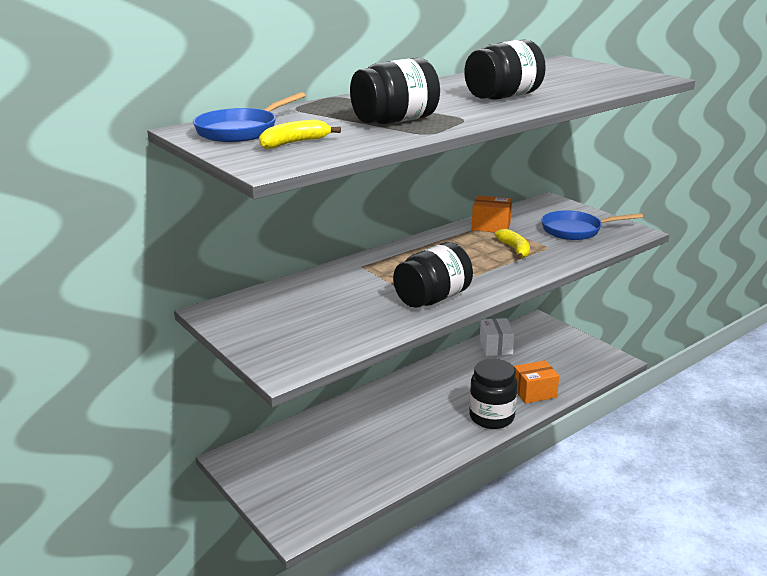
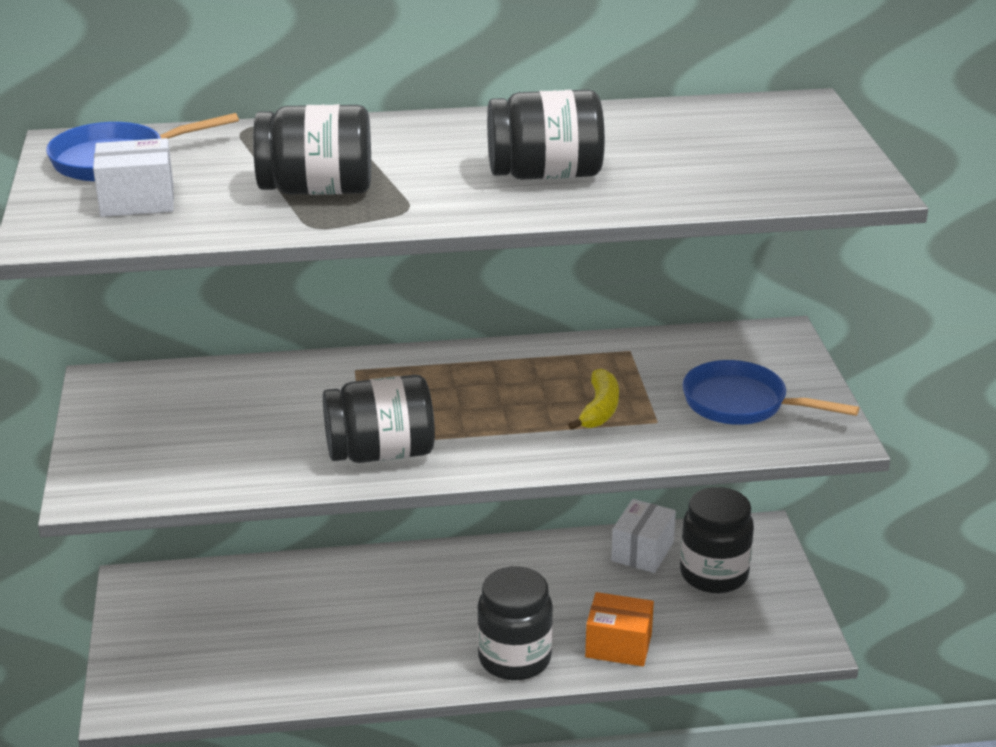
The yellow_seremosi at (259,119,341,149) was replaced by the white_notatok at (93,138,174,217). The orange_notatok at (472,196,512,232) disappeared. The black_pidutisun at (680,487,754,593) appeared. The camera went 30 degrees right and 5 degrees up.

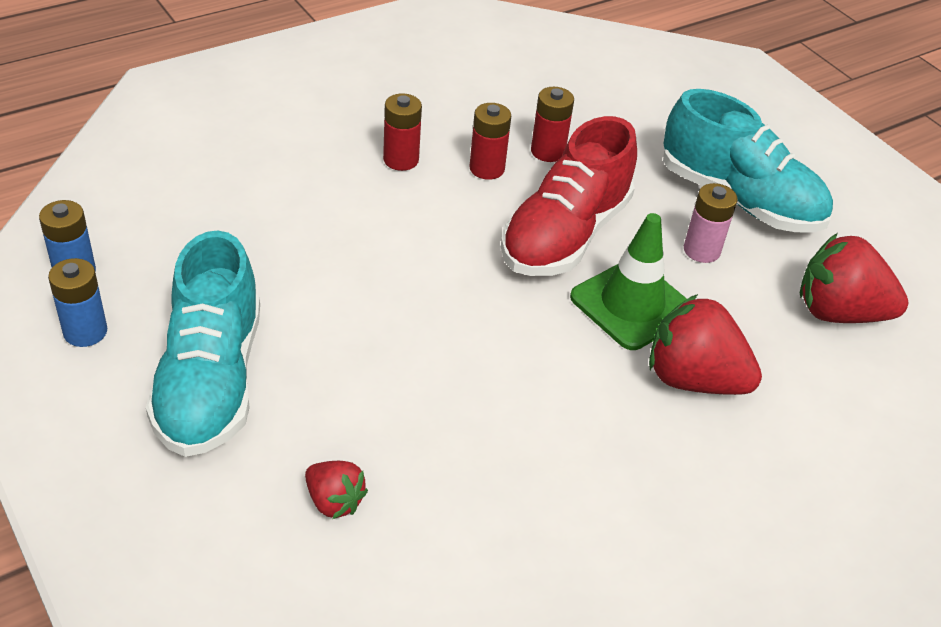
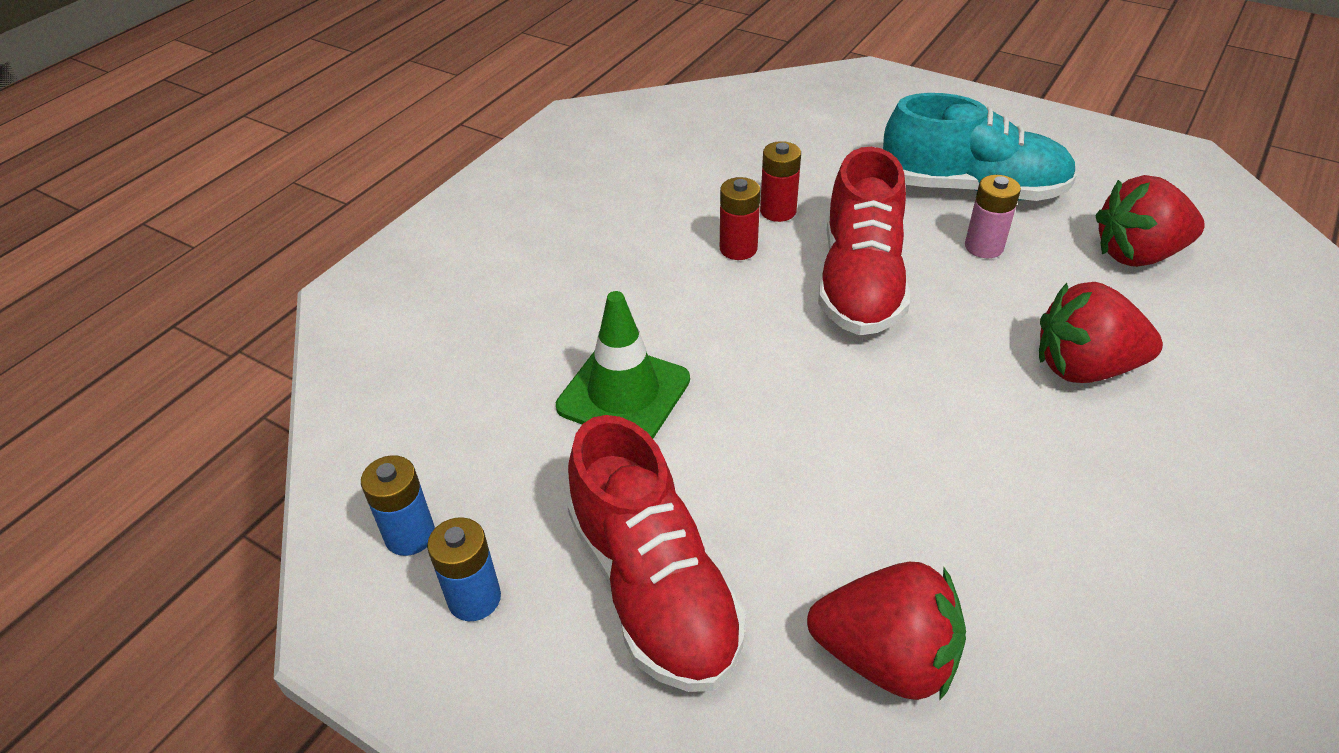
The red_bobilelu at (383,93,422,171) disappeared. The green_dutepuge moved from (570,213,687,350) to (556,291,690,439). The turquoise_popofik at (146,231,260,457) became the red_popofik at (567,415,746,692). The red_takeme at (305,461,368,519) changed to 1.87 times the size. The camera went 20 degrees left and 0 degrees up.

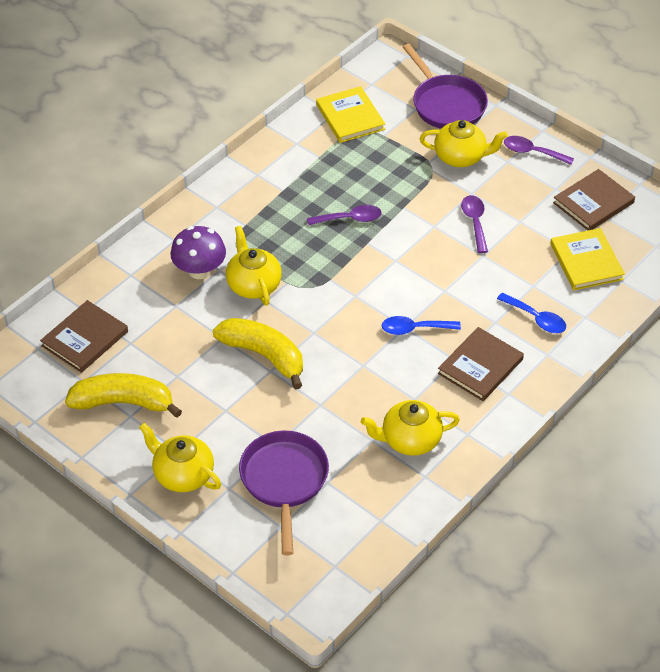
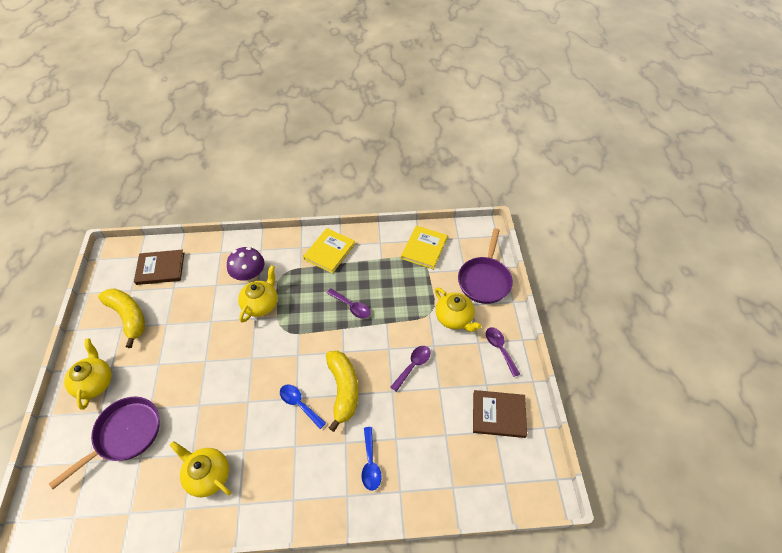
The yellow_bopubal moved from (550,228,625,290) to (303,228,355,274). The yellow_seremosi moved from (213,318,303,389) to (326,351,359,432). The brown_bopubal at (438,327,524,401) disappeared. The camera went 45 degrees right and 5 degrees up.

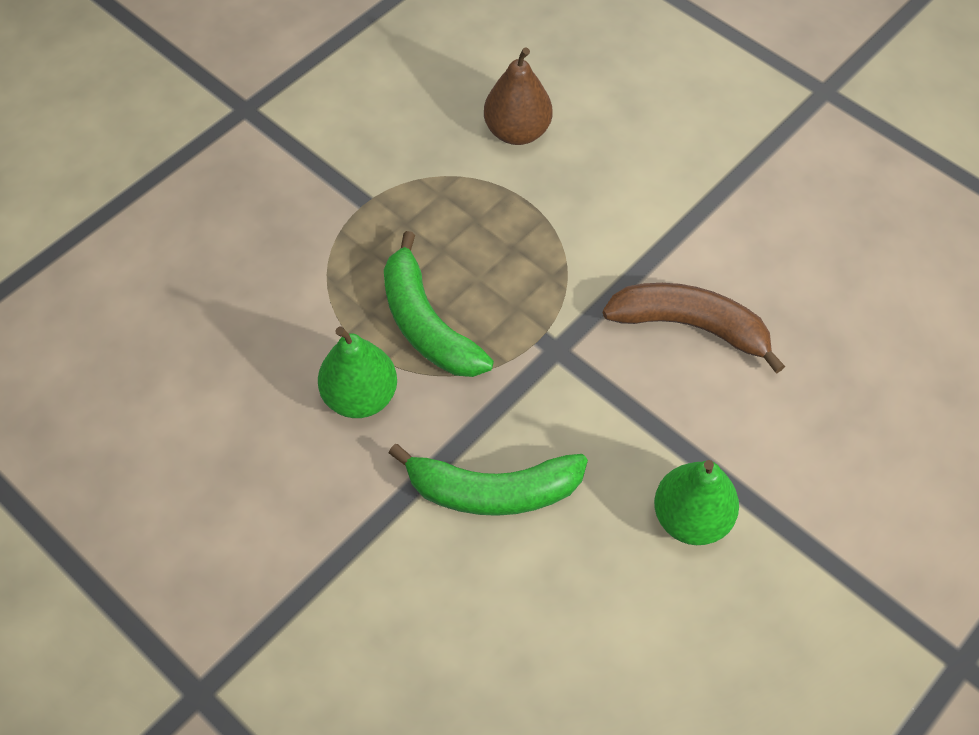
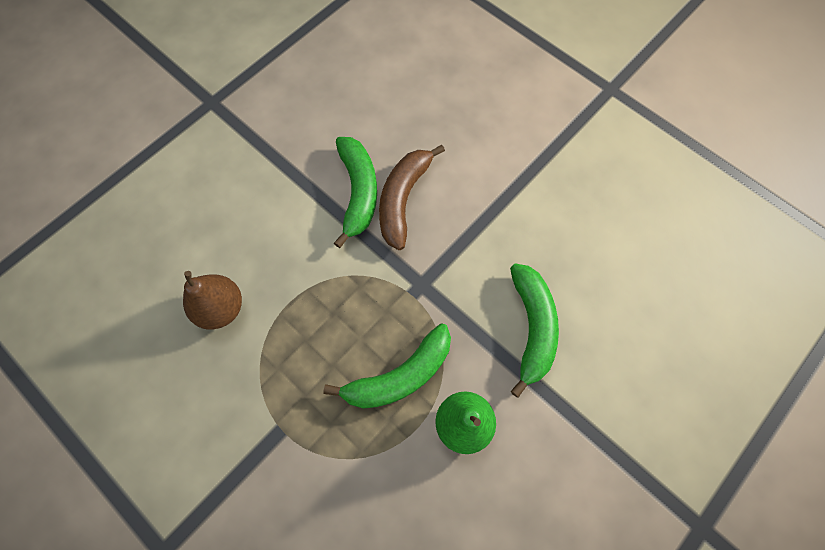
The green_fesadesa at (654,460,739,545) disappeared. The green_seremosi at (334,137,377,248) appeared. The camera went 90 degrees left and 10 degrees up.

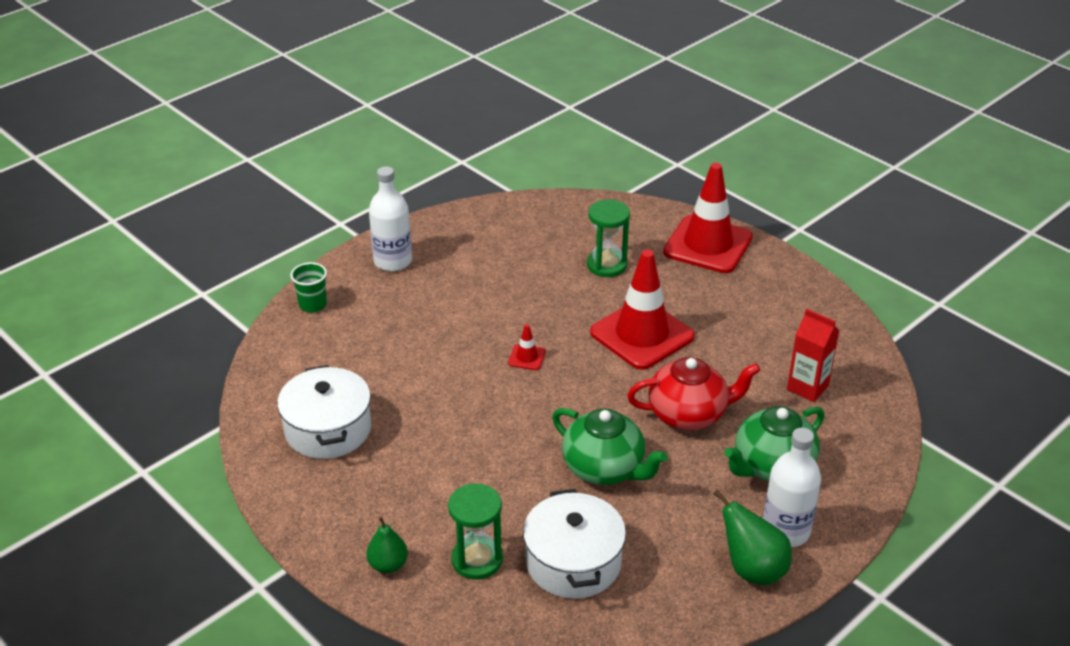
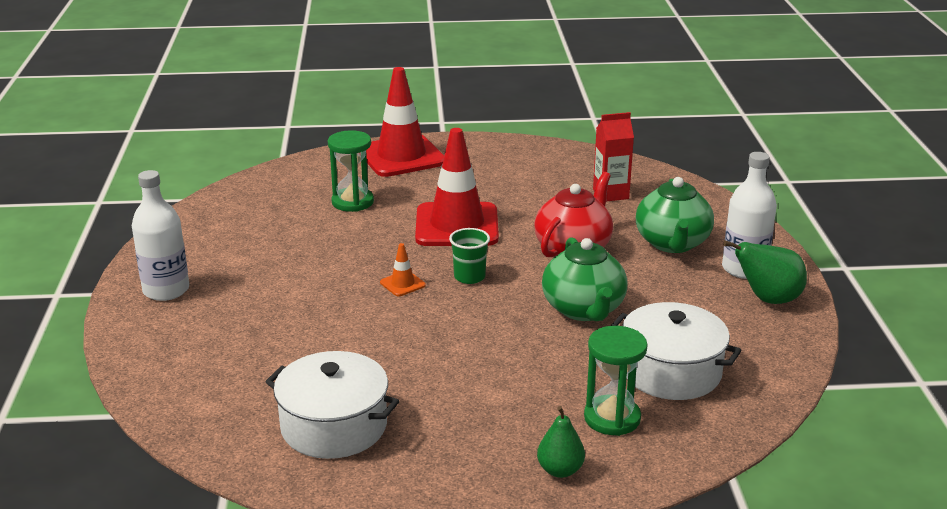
The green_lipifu moved from (290,262,327,312) to (449,228,490,284). The red_dutepuge at (508,324,546,370) became the orange_dutepuge at (380,243,426,296). The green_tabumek at (552,408,668,485) turned 90 degrees clockwise. The camera went 50 degrees left and 10 degrees down.

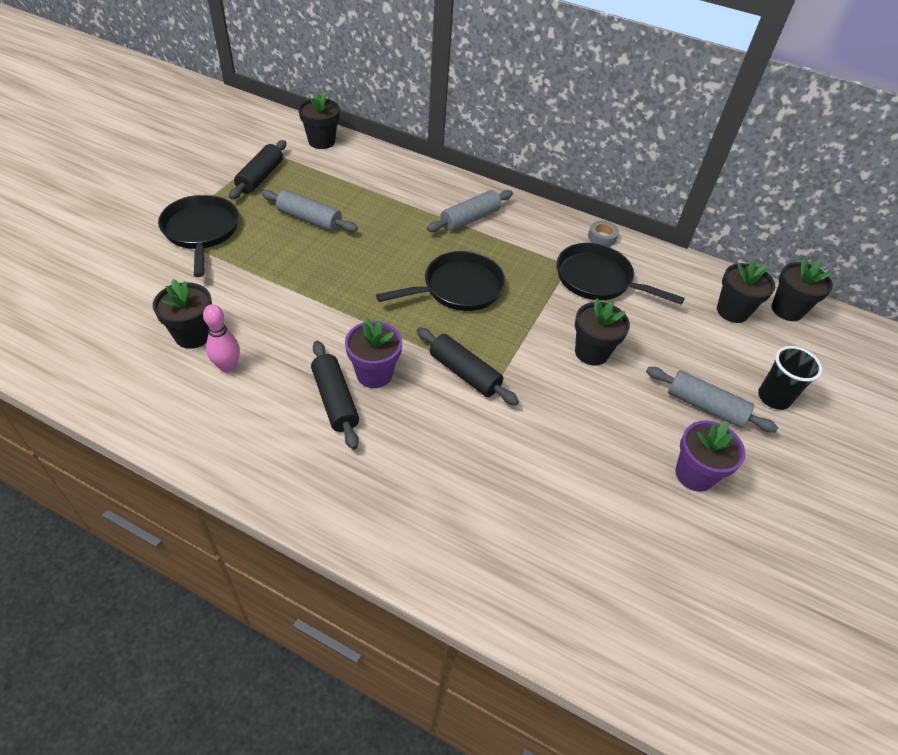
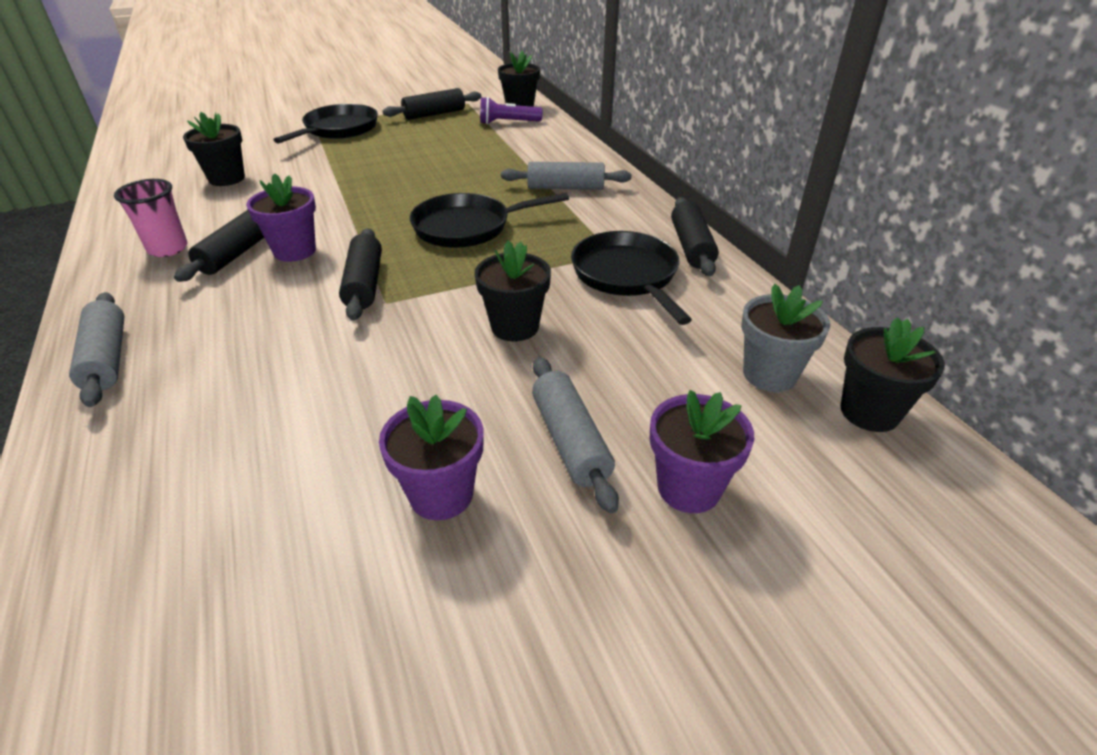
The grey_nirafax moved from (261,190,358,232) to (69,292,124,407). The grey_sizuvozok at (588,221,619,247) was replaced by the black_nirafax at (671,197,718,276). The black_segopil at (376,251,505,311) turned 150 degrees clockwise. The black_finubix at (717,260,775,323) became the grey_finubix at (741,284,830,392). The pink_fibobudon at (203,304,240,373) disappeared. The black_lipifu at (758,346,823,410) was replaced by the purple_finubix at (650,390,754,513). The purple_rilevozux at (480,97,542,124) appeared. The pink_lipifu at (114,179,187,257) appeared. The camera went 45 degrees right and 10 degrees down.

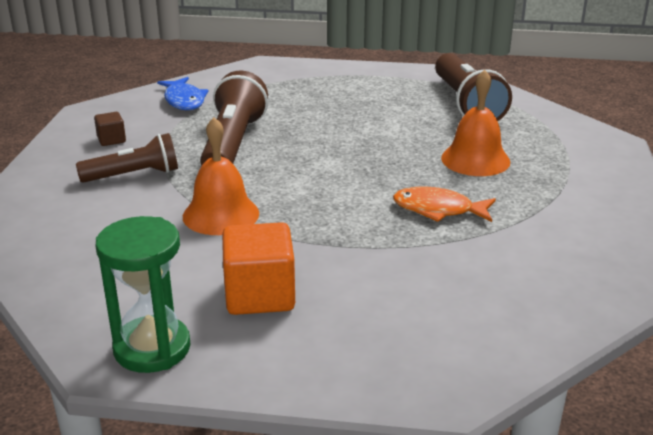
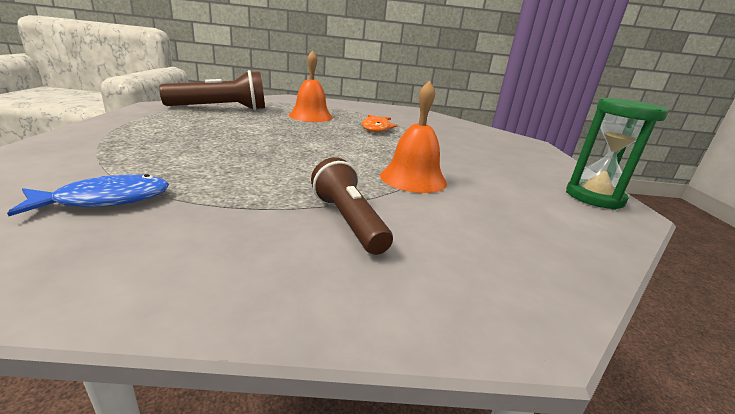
The brown_rilevozux at (200,70,268,166) disappeared. The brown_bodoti at (94,112,126,146) disappeared. The orange_bodoti at (222,222,295,315) disappeared. The camera went 100 degrees left and 5 degrees down.

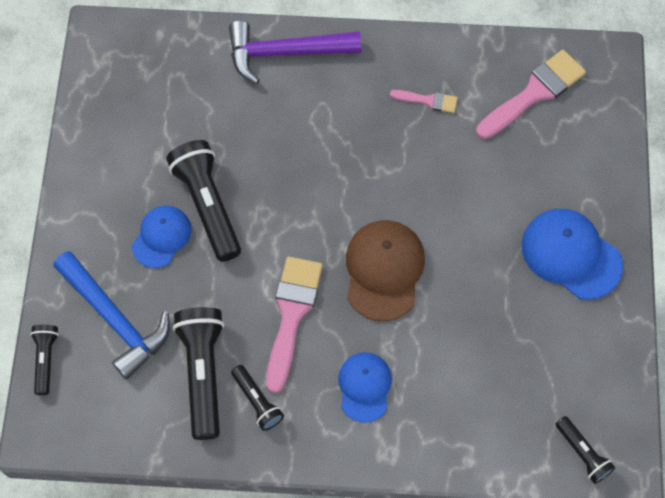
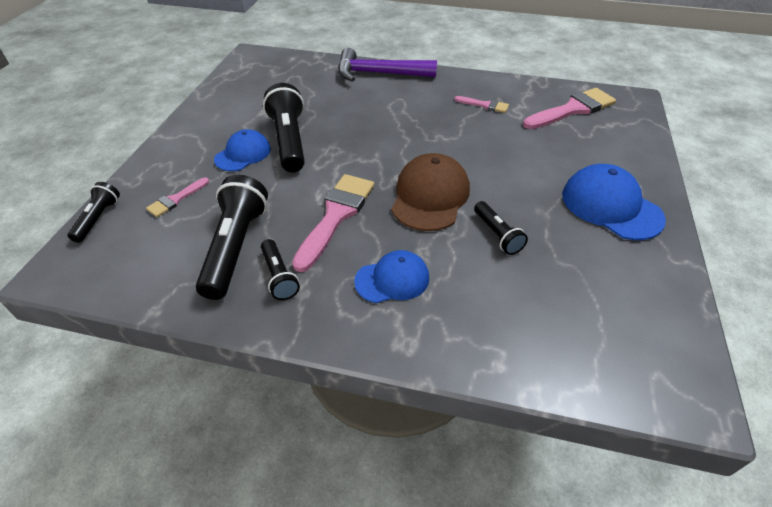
The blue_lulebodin at (53,251,170,379) was replaced by the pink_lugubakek at (146,177,209,217). The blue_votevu at (338,352,392,423) turned 60 degrees clockwise. The black_rilevozux moved from (555,416,615,484) to (474,201,528,255). The camera went 10 degrees right and 20 degrees down.

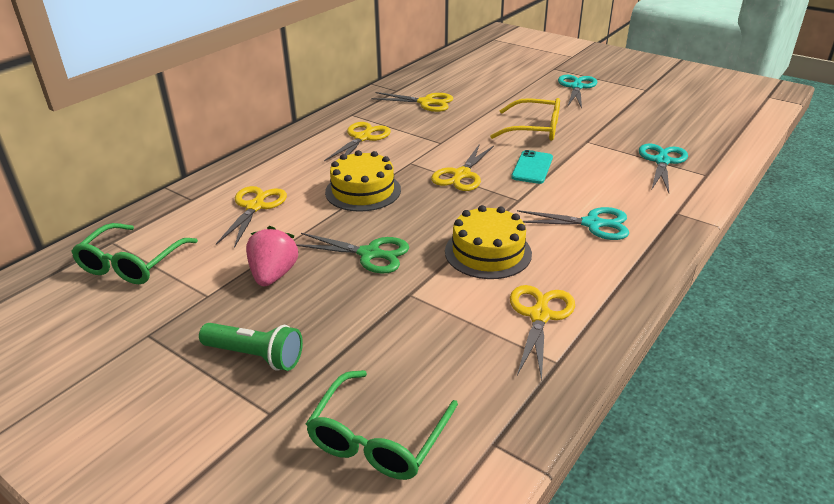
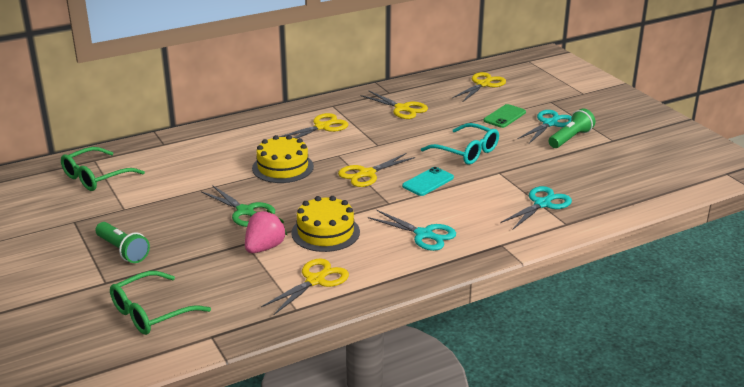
The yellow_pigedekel at (490,98,560,141) became the turquoise_pigedekel at (421,123,499,165). The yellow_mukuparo moved from (216,186,287,248) to (452,72,506,102). The pink_takeme moved from (246,226,299,286) to (245,210,288,253). The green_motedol at (483,104,526,128) appeared. The green_rilevozux at (549,109,595,148) appeared. The camera went 25 degrees right and 5 degrees down.

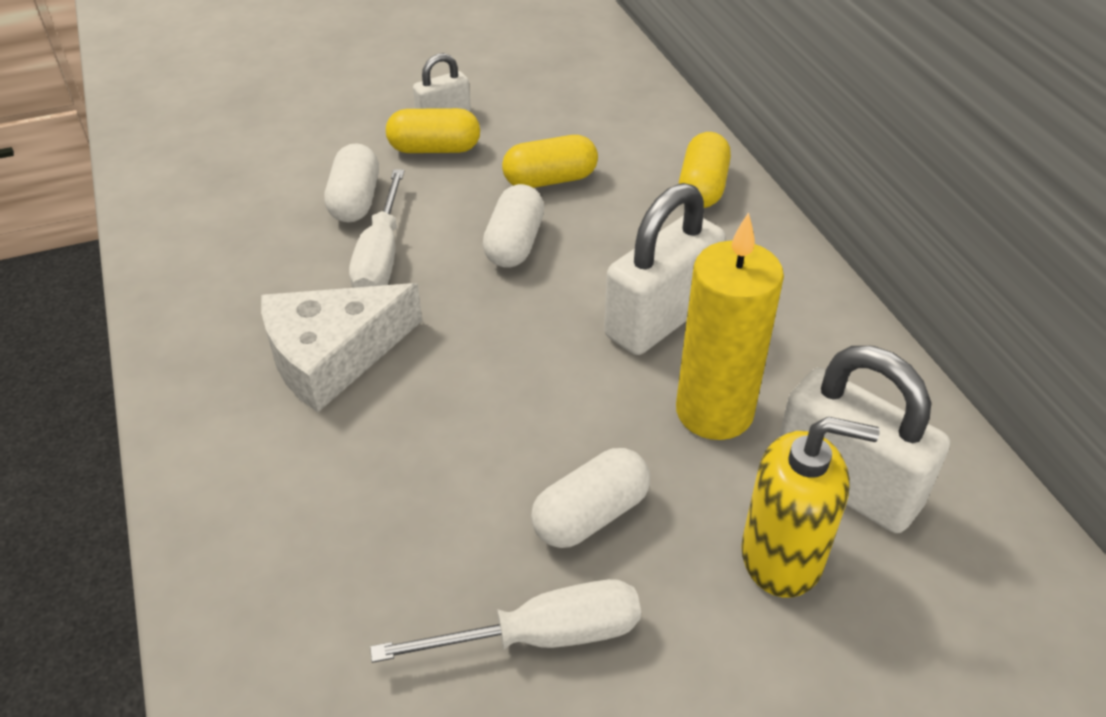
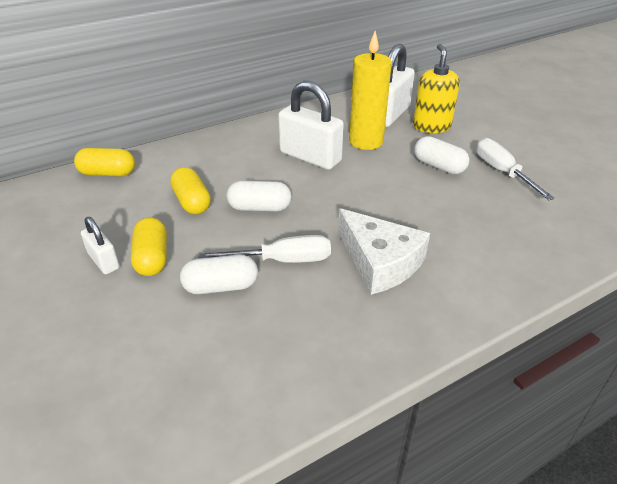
The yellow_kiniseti moved from (679,132,731,208) to (74,148,135,176). The camera went 100 degrees left and 5 degrees down.

